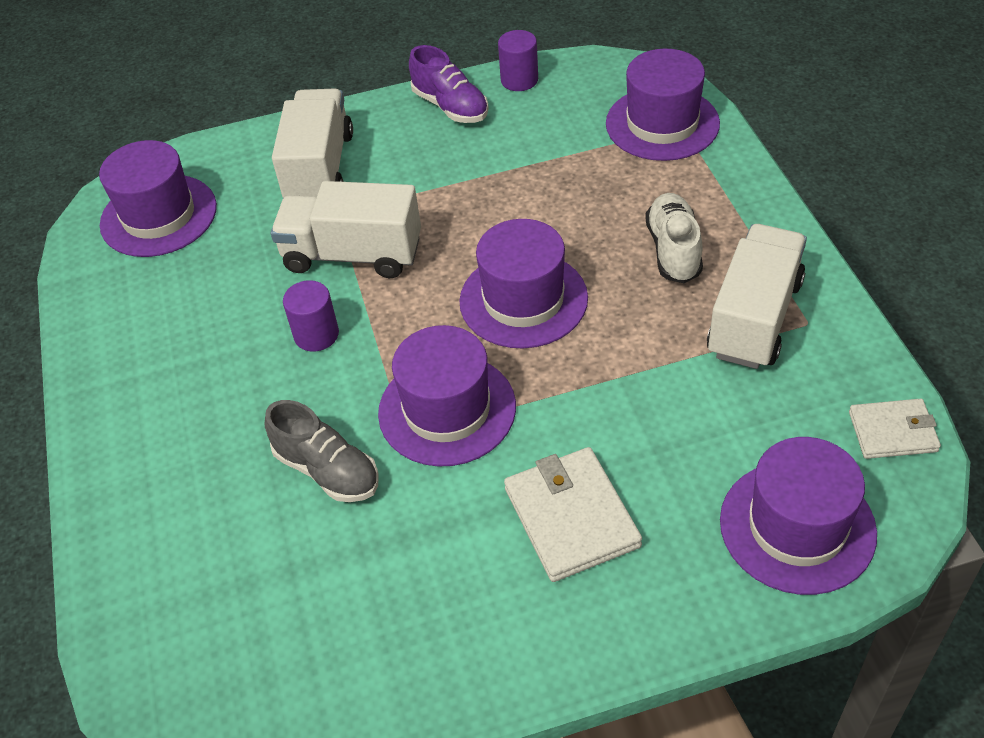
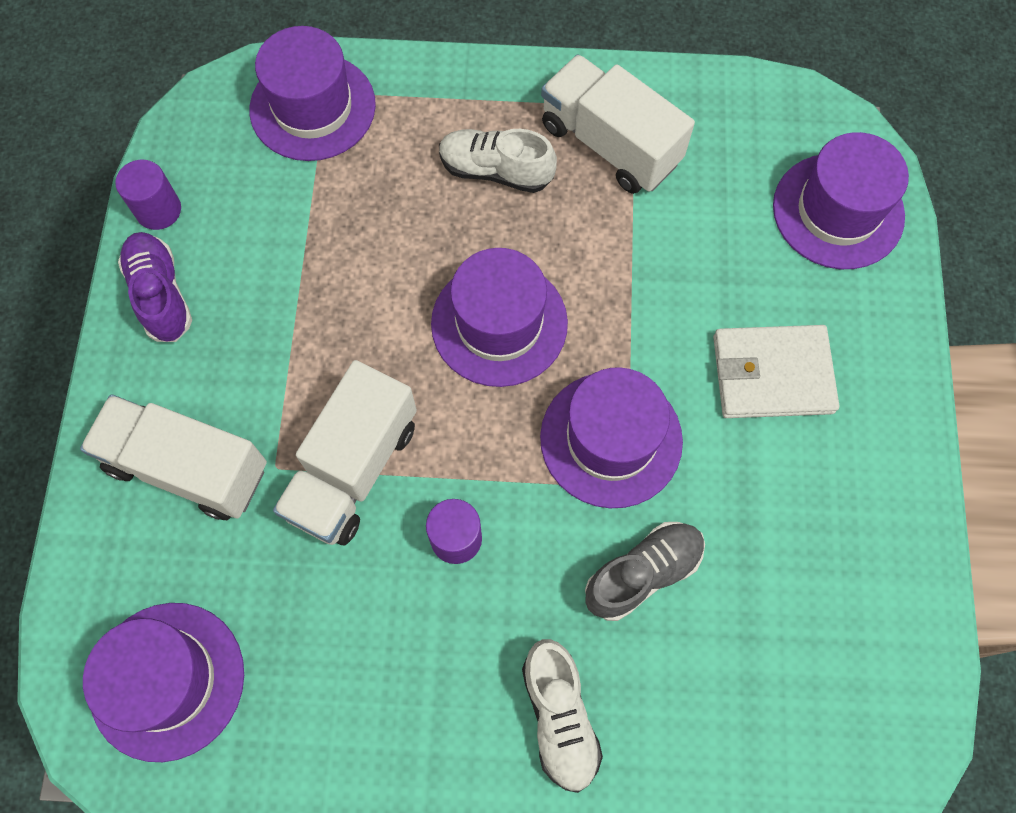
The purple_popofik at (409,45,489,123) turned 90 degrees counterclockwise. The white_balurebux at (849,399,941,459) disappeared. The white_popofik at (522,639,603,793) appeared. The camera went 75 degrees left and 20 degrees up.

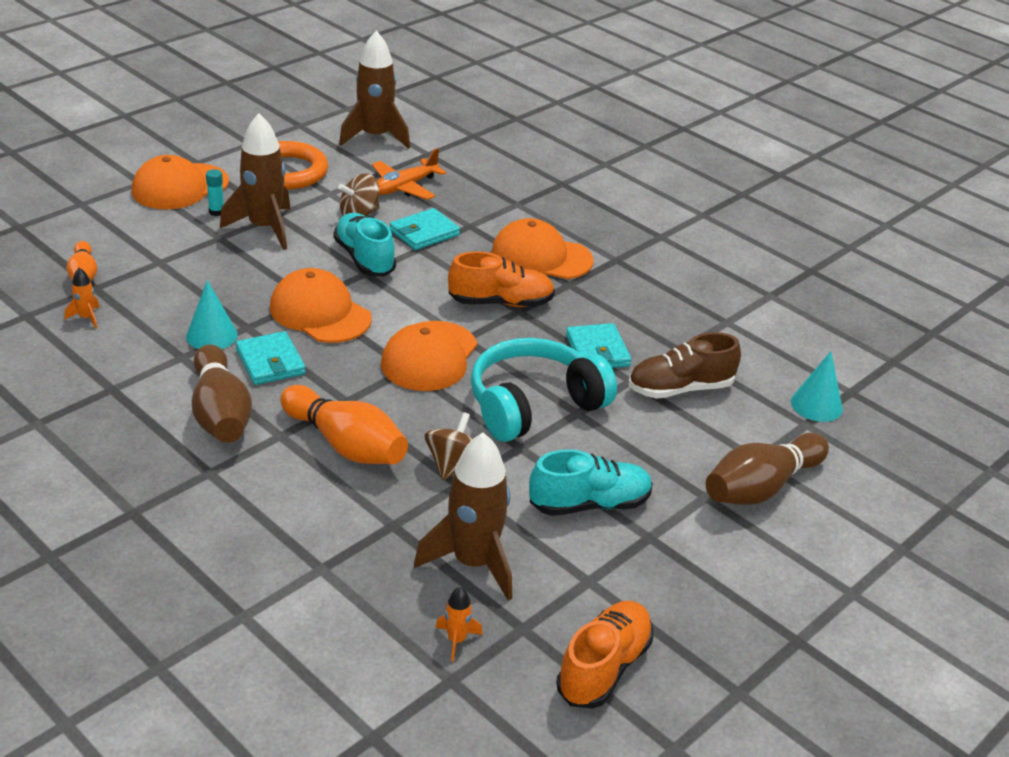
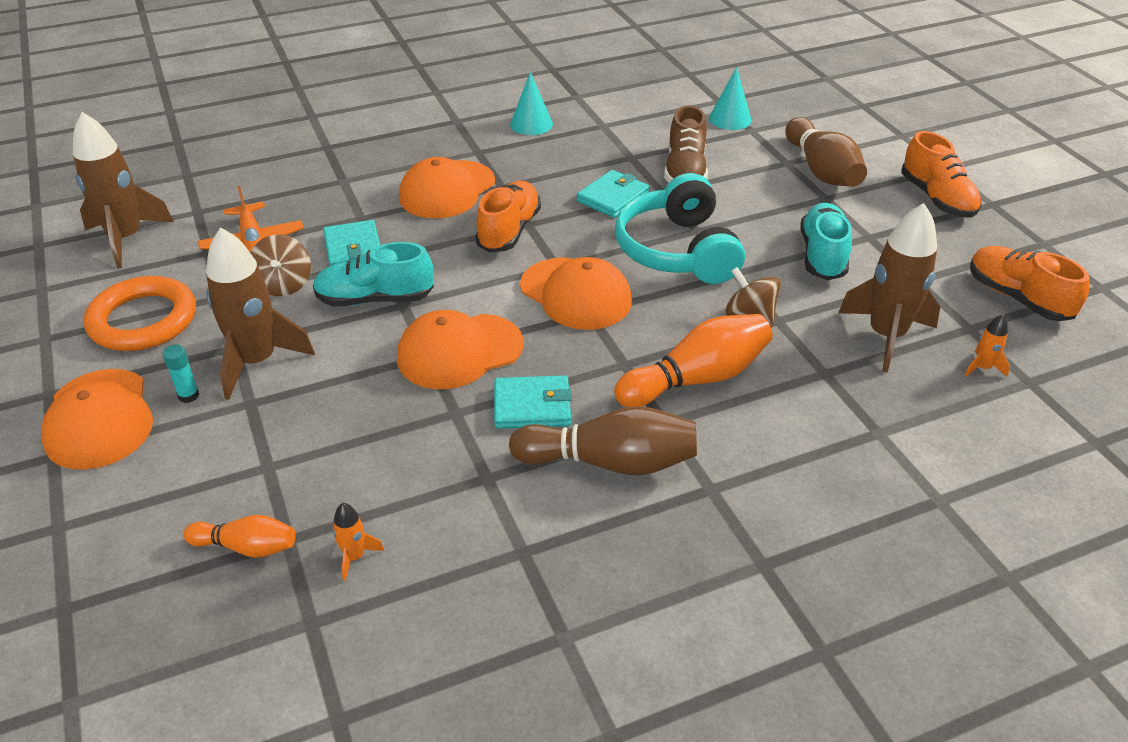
The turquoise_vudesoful moved from (186,280,238,349) to (510,72,553,135). The turquoise_balurebux at (566,323,632,368) turned 60 degrees counterclockwise. The orange_popofik at (901,131,982,218) appeared. The camera went 65 degrees left and 5 degrees up.

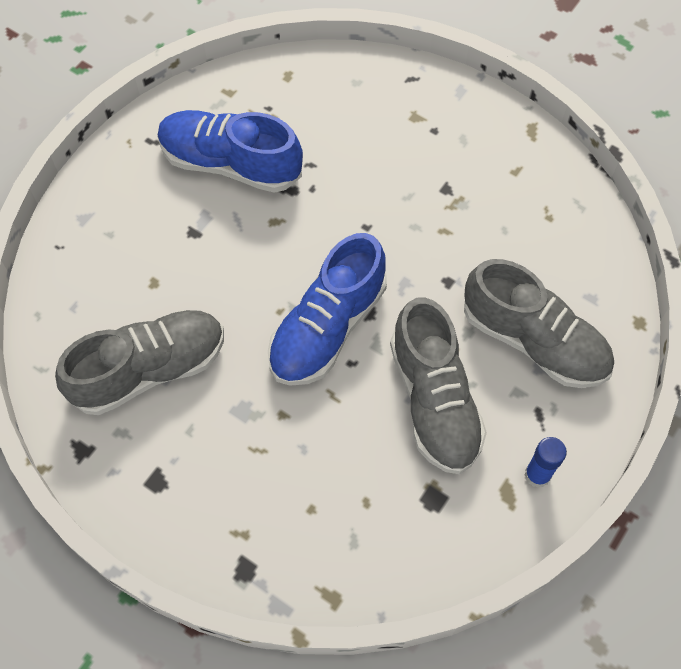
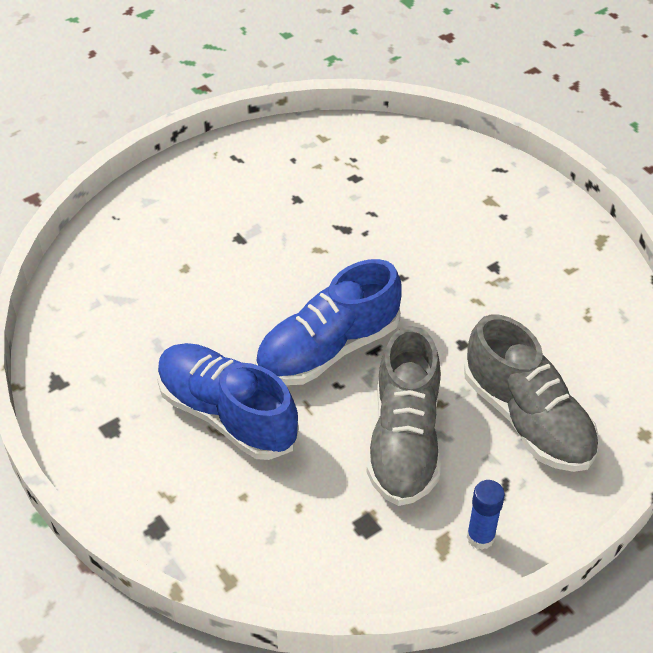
The blue_popofik moved from (158,110,303,193) to (157,343,299,460). The grey_popofik at (55,310,224,415) disappeared. The camera went 20 degrees right and 15 degrees down.

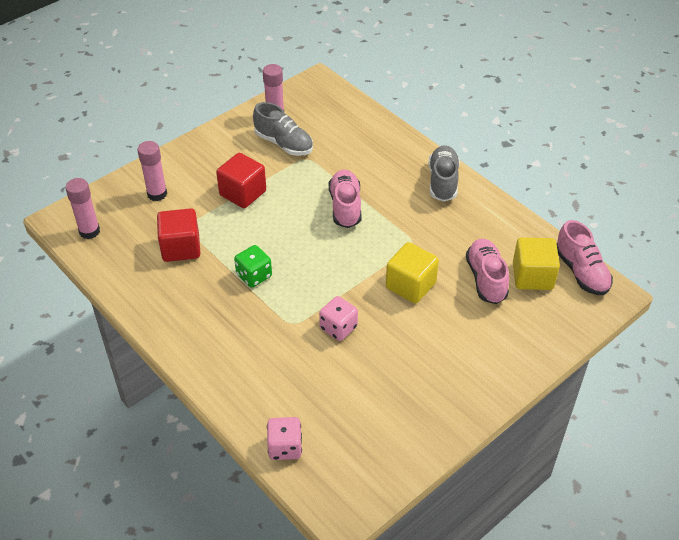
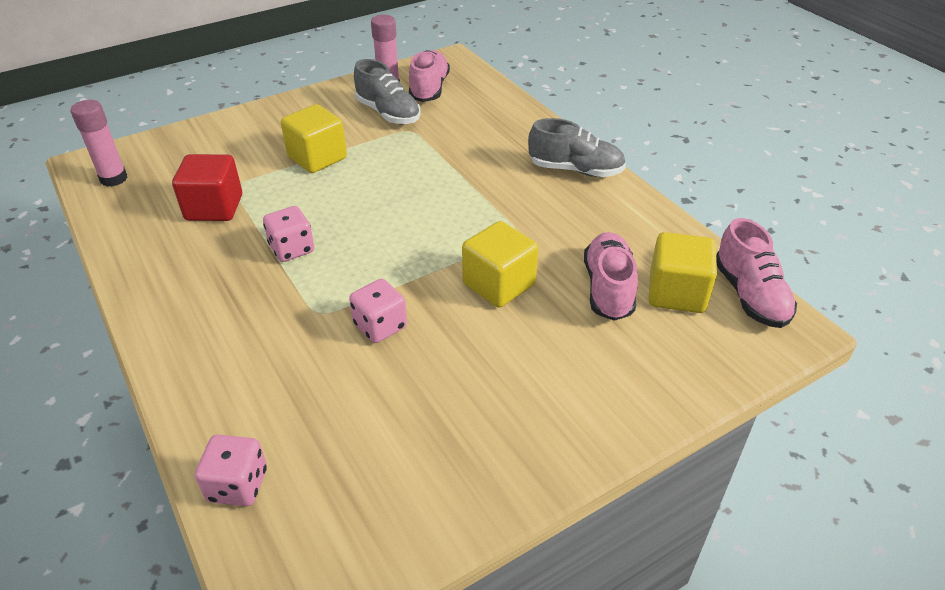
The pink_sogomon at (137,141,167,201) disappeared. The grey_popofik at (428,145,460,202) turned 90 degrees clockwise. The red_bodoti at (216,153,266,208) became the yellow_bodoti at (281,104,347,173). The pink_popofik moved from (329,169,361,228) to (409,50,450,102). The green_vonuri at (234,245,272,288) became the pink_vonuri at (263,206,314,262). The camera went 10 degrees right and 5 degrees down.

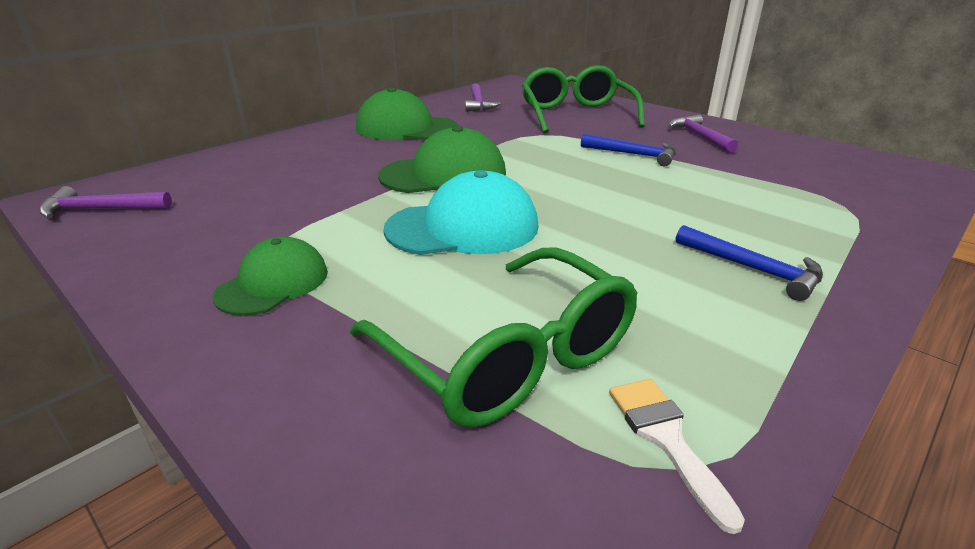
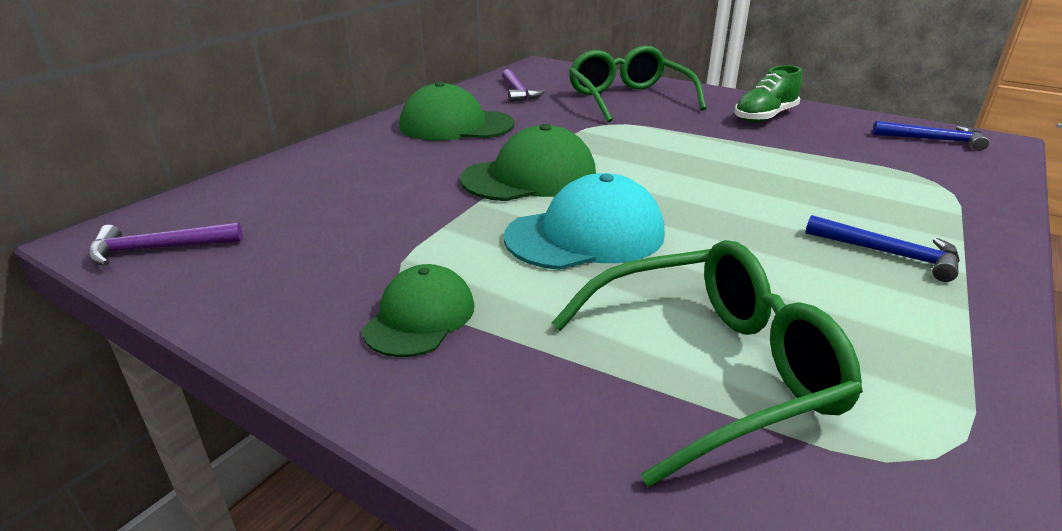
The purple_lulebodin at (668,114,738,153) was replaced by the green_popofik at (734,65,802,122). The blue_lulebodin moved from (581,134,676,166) to (873,121,989,151). The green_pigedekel at (350,247,638,428) turned 60 degrees counterclockwise. The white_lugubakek at (609,379,745,534) disappeared. The camera went 10 degrees left and 0 degrees up.

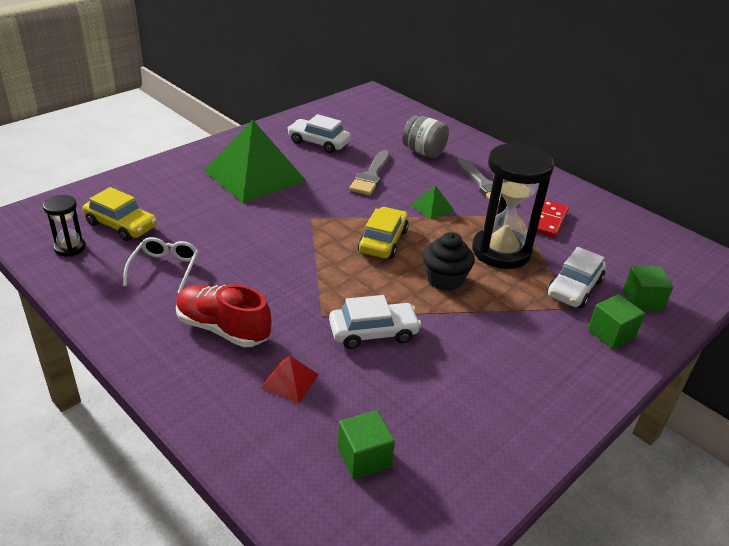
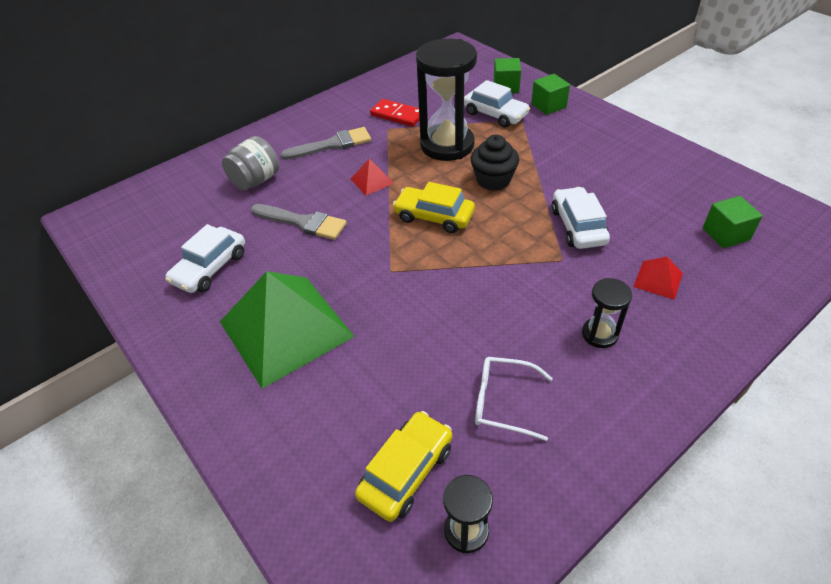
The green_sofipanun at (411,185,454,219) became the red_sofipanun at (351,159,394,196). The red_popofik at (176,284,271,347) was replaced by the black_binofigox at (582,278,632,348). The camera went 80 degrees left and 10 degrees up.

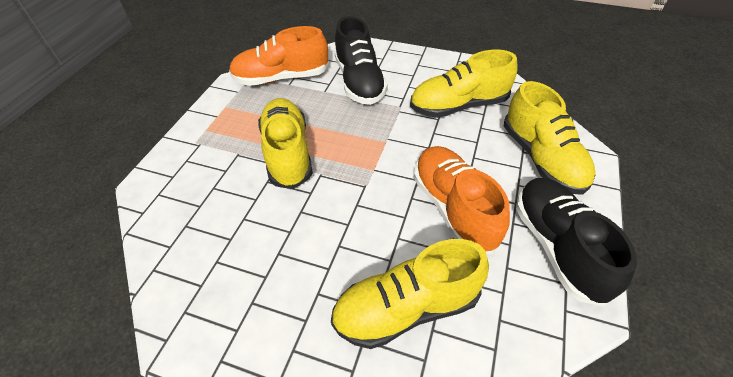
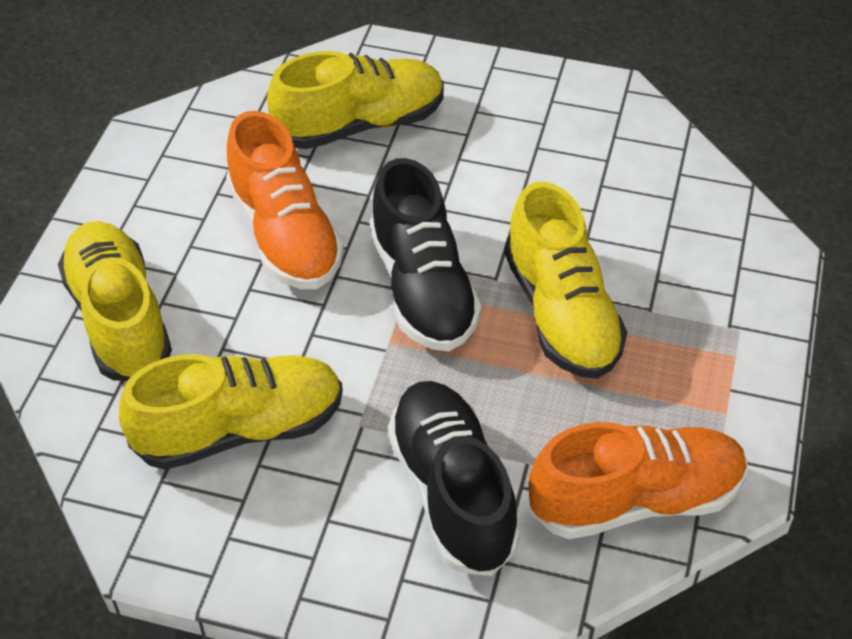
The black_popofik moved from (516,178,637,306) to (370,158,481,351). The camera went 175 degrees right and 0 degrees up.

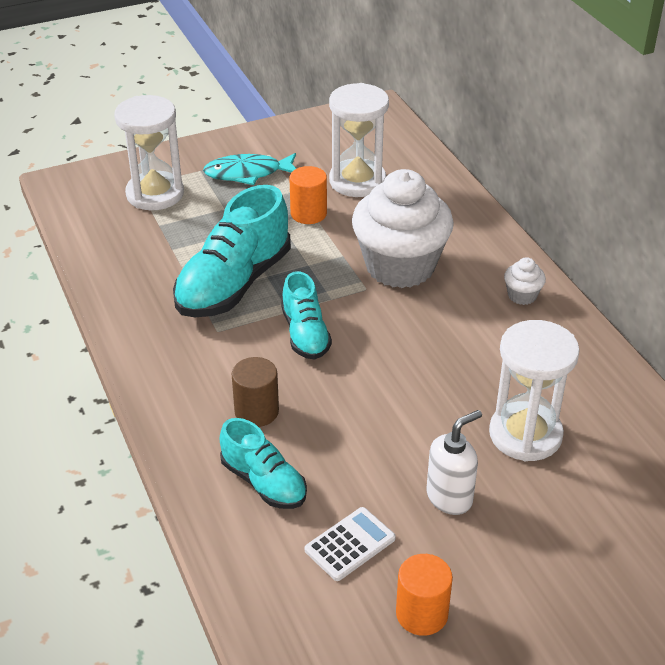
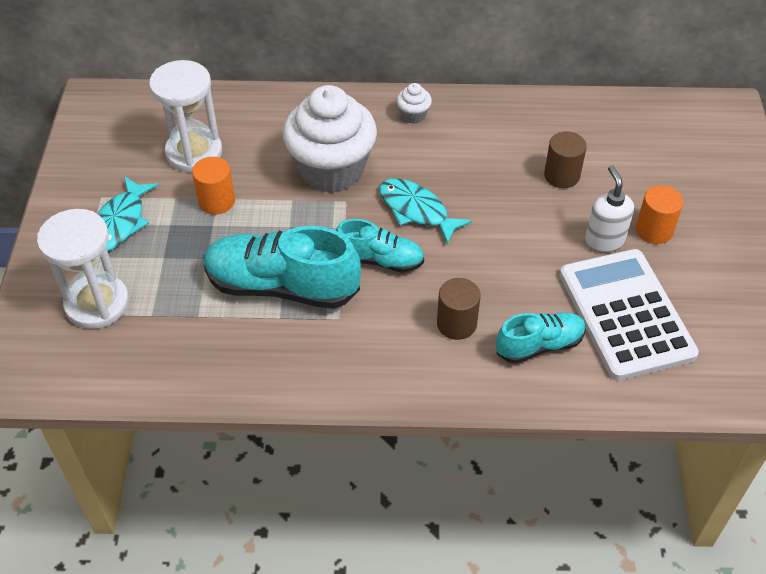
The turquoise_popofik at (173,185,291,317) turned 135 degrees clockwise. The white_binofigox at (489,320,580,461) was replaced by the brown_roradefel at (544,131,587,188). The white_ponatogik at (305,507,396,581) changed to 2.18 times the size. The orange_roradefel moved from (396,554,453,636) to (636,185,684,244). The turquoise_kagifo at (379,178,472,245) appeared. The camera went 65 degrees left and 10 degrees up.

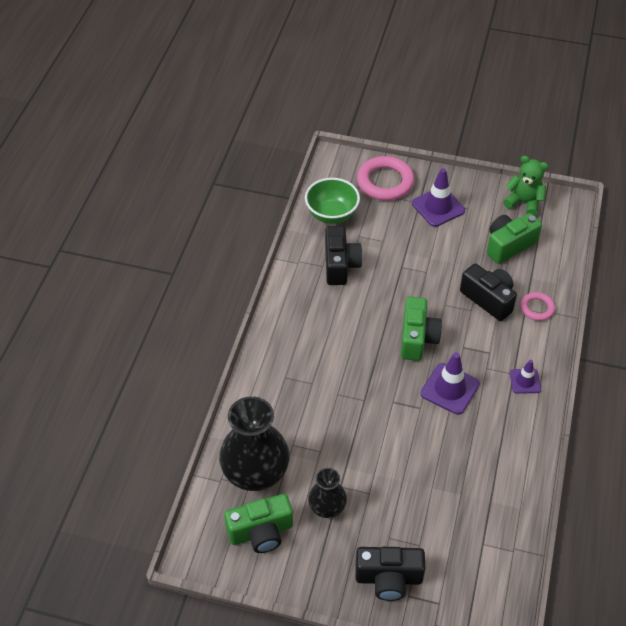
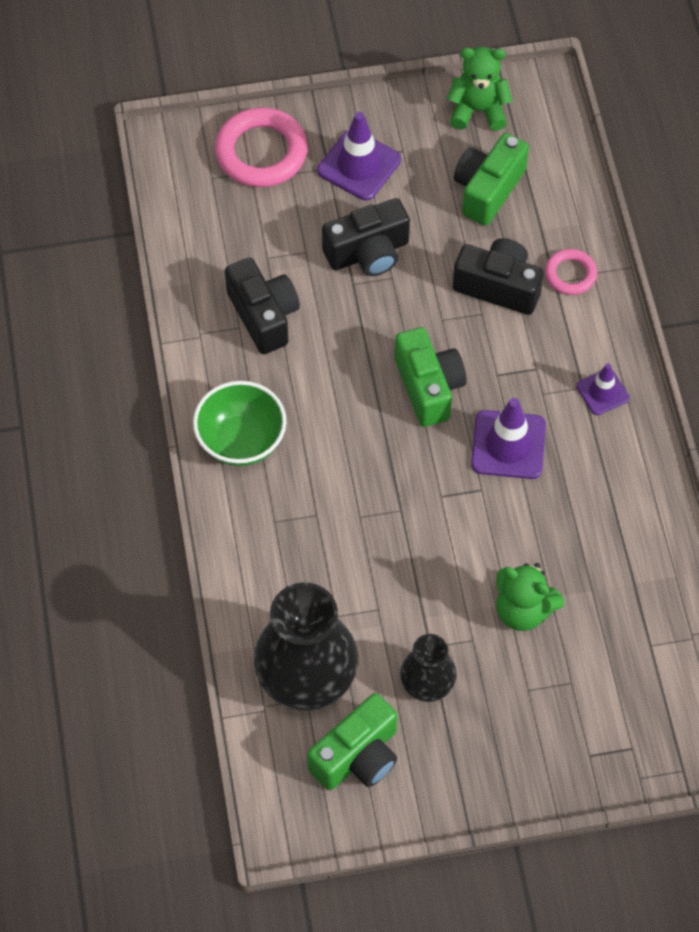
The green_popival moved from (305,178,360,224) to (193,381,286,466). The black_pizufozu moved from (356,547,425,601) to (322,198,410,276). The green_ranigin at (496,563,564,631) appeared. The camera went 25 degrees left and 10 degrees up.

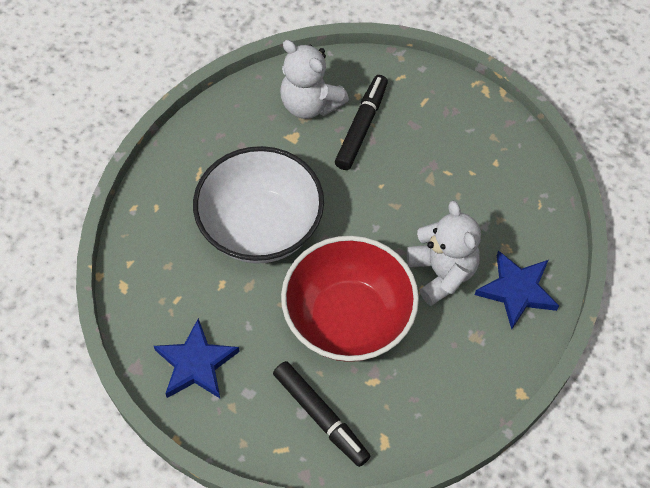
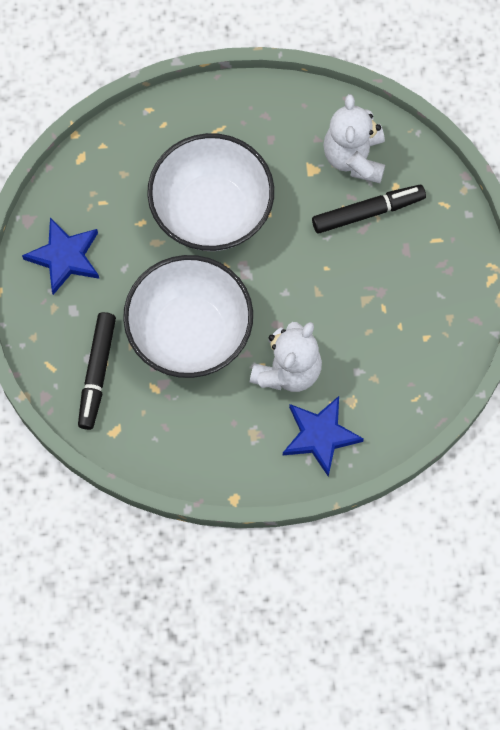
The red_popival at (281,236,419,362) became the white_popival at (123,255,253,378). The camera went 50 degrees right and 10 degrees up.

